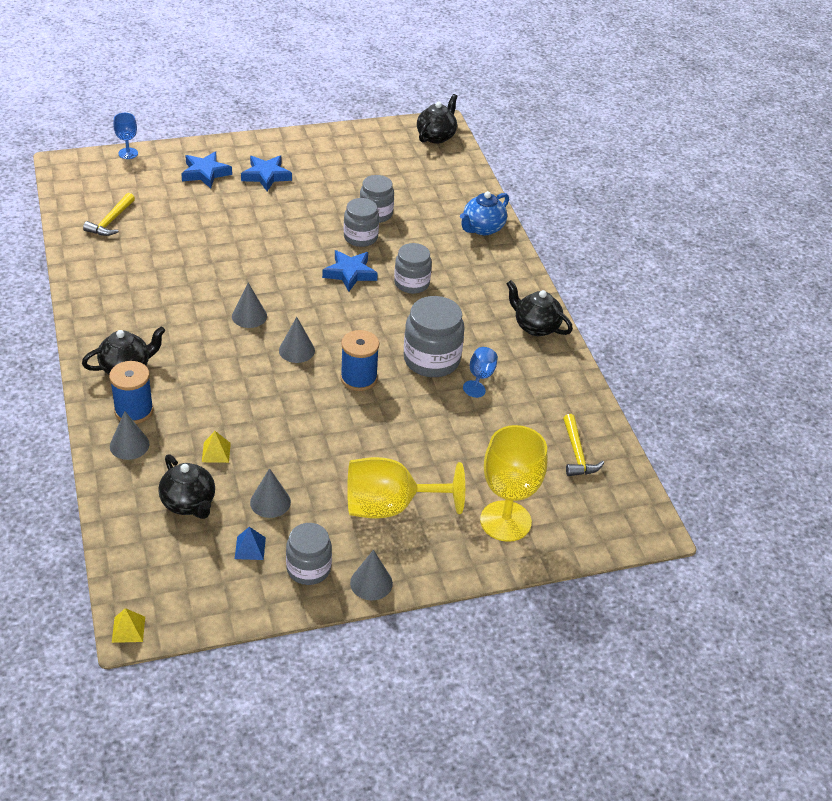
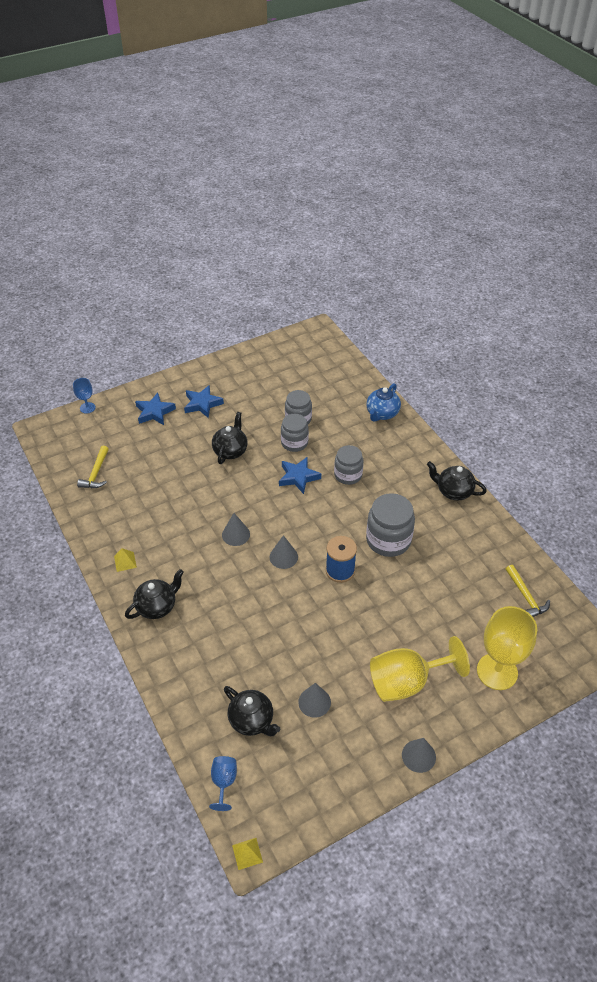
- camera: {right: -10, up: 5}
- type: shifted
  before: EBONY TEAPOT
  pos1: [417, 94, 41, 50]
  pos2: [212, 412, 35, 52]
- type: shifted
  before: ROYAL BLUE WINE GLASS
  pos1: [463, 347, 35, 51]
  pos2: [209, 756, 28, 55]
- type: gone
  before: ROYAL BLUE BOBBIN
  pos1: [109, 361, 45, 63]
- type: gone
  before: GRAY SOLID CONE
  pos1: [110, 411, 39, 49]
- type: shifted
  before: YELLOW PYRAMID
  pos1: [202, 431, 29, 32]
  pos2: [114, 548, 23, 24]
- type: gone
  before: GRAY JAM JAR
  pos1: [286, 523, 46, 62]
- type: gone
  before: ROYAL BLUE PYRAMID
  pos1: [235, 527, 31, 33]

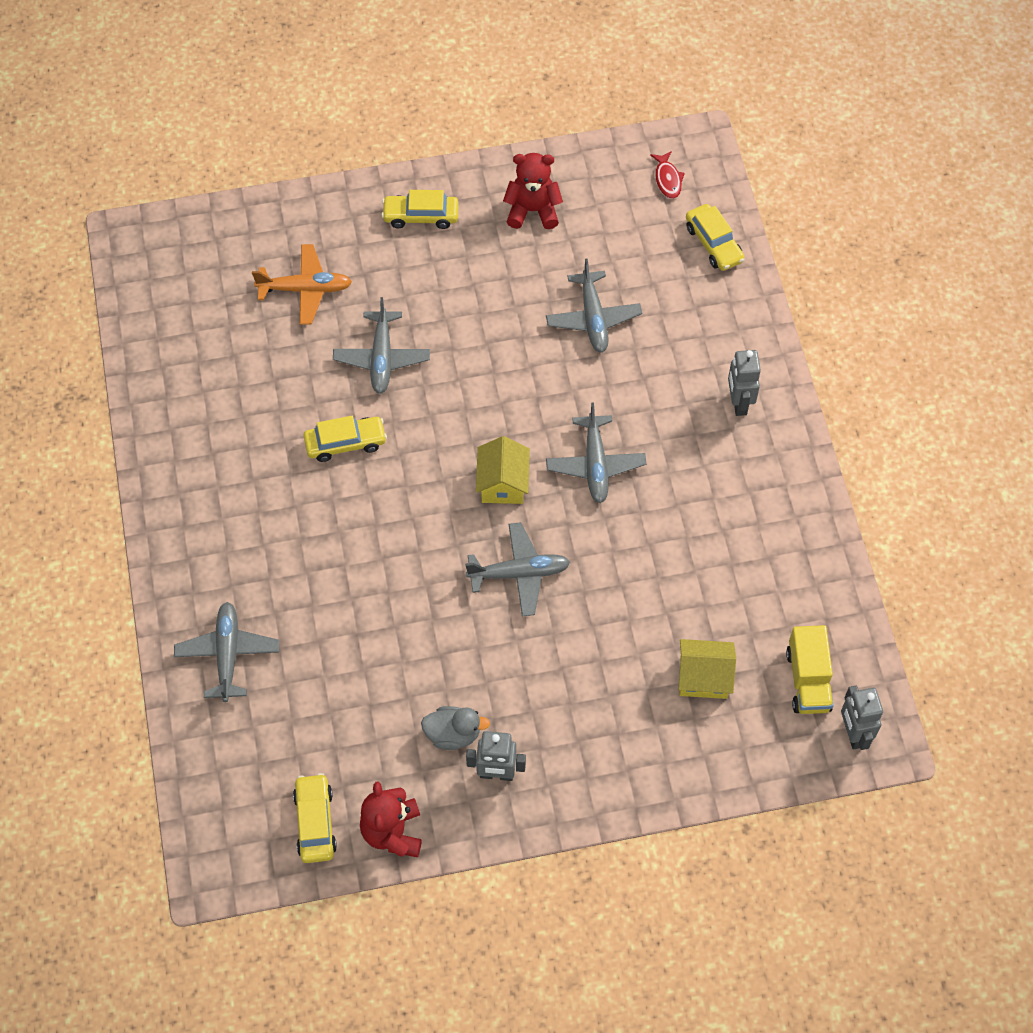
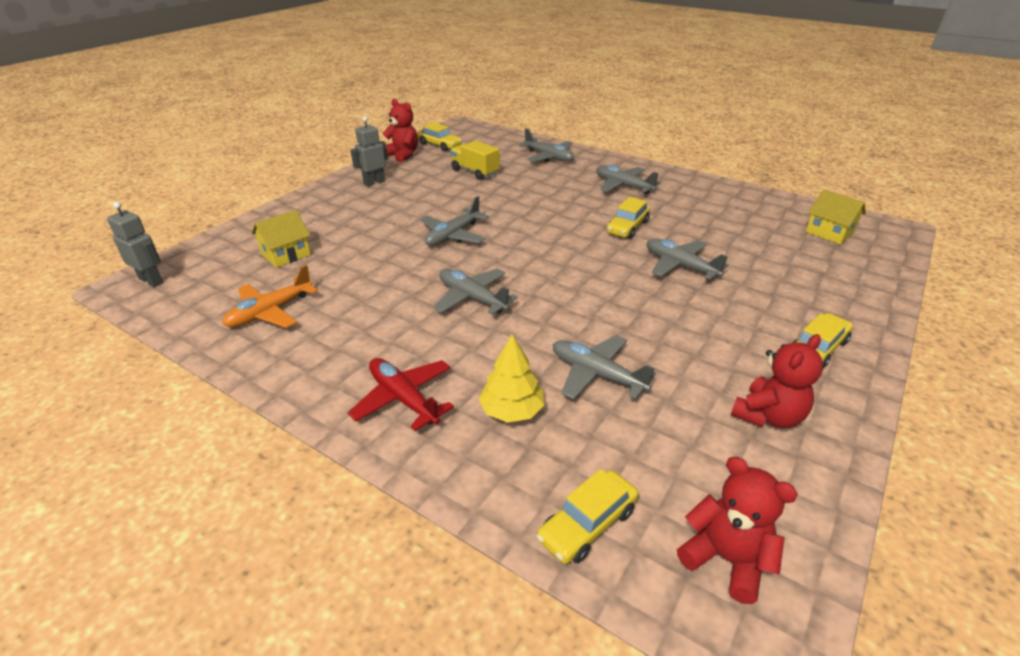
- camera: {right: 135, up: -25}
- type: swapped
  before: SCARLET TOY FISH
  after: SCARLET TEDDY
  pos1: [650, 151, 35, 48]
  pos2: [677, 457, 121, 147]
- type: rotated
  before: YELLOW CAR
  pos1: [686, 204, 59, 67]
  pos2: [536, 469, 103, 95]
  turn: -60
- type: shifted
  before: BRIGHT ORANGE TOY PLANE
  pos1: [252, 244, 100, 81]
  pos2: [222, 265, 96, 63]
- type: swapped
  before: GRAY ROBOT FIGURE
  after: SCARLET TOY PLANE
  pos1: [728, 350, 33, 66]
  pos2: [348, 358, 106, 73]
- type: shifted
  before: YELLOW COTTAGE
  pos1: [476, 436, 54, 68]
  pos2: [806, 189, 60, 55]
- type: shifted
  before: YELLOW TOY TRUCK
  pos1: [786, 625, 47, 89]
  pos2: [450, 140, 50, 40]
- type: gone
  before: GRAY DUCK
  pos1: [421, 706, 69, 44]
- type: new
  after: GRAY TOY PLANE
  pos2: [596, 165, 65, 29]
- type: new
  after: YELLOW TOY TREE
  pos2: [479, 334, 65, 89]

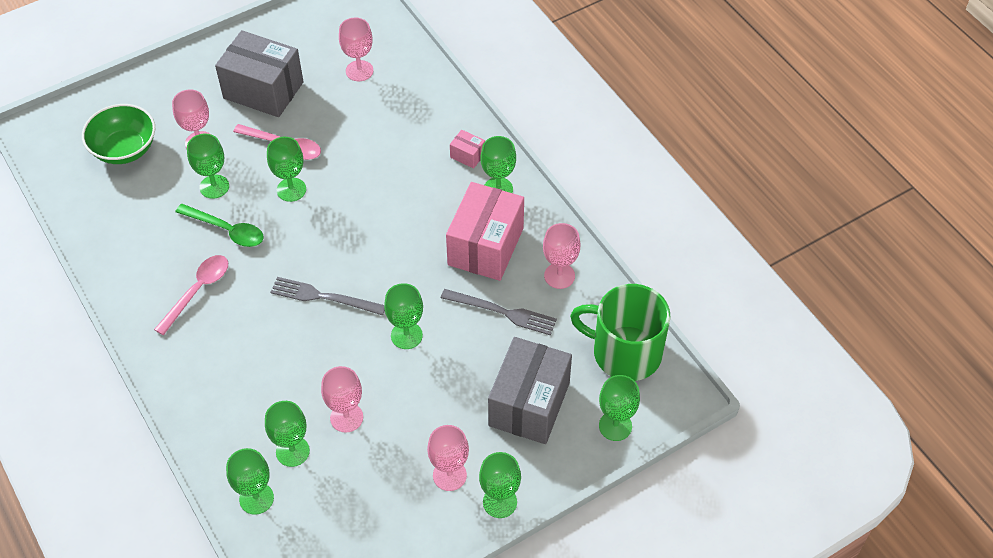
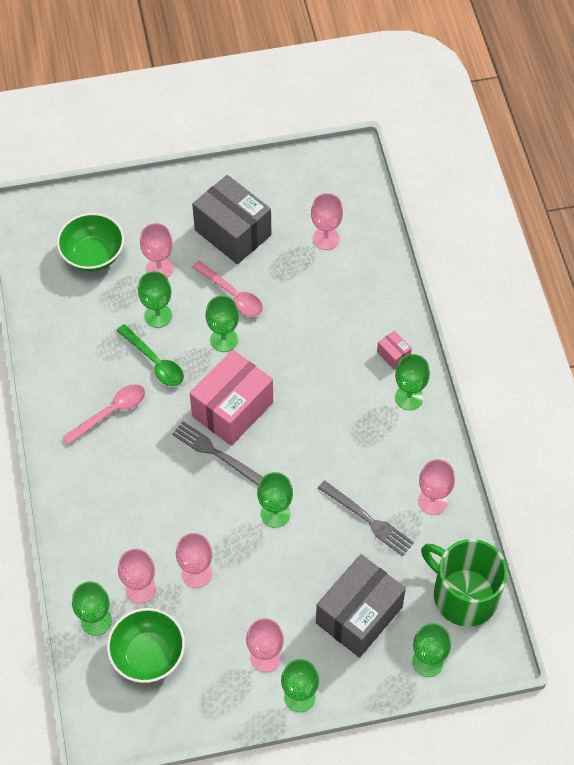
- camera: {right: 20, up: 5}
- type: shifted
  before: ROSY PARCEL
  pos1: [446, 182, 78, 99]
  pos2: [190, 350, 83, 96]
- type: repainted
  before: GREEN WINE GLASS
  after: ROSY WINE GLASS
  pos1: [265, 401, 45, 66]
  pos2: [118, 549, 38, 54]
- type: new
  after: GREEN SERVING BOWL
  pos2: [107, 608, 78, 75]

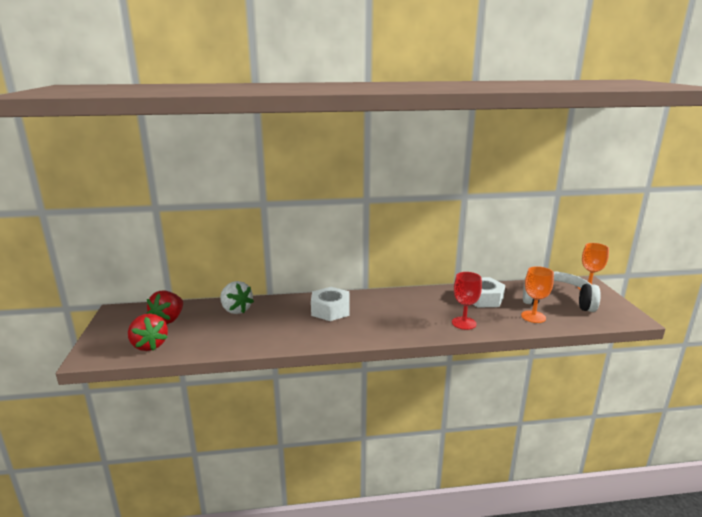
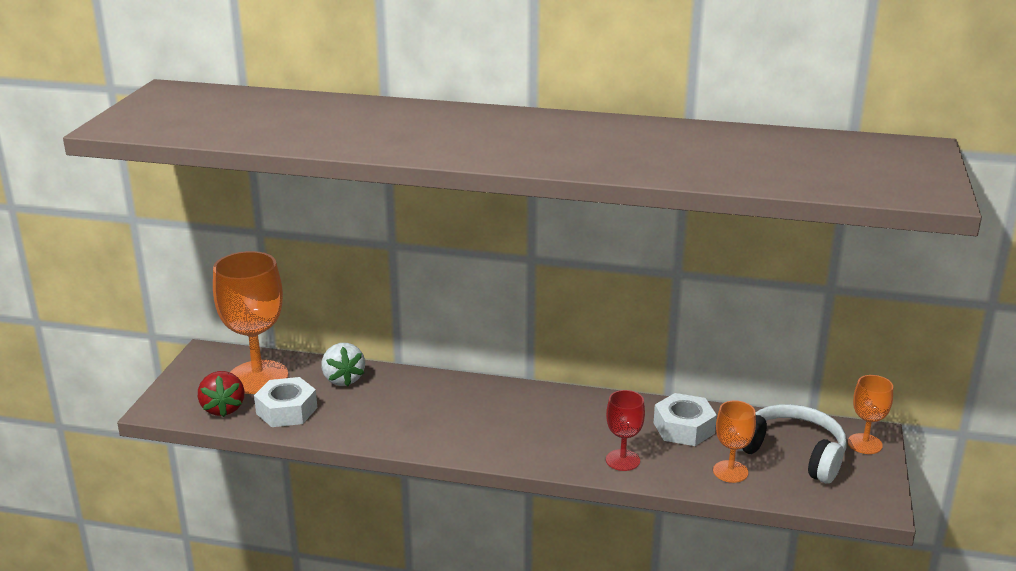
- camera: {right: 20, up: 5}
- type: shifted
  before: PURE WHITE NUT
  pos1: [311, 287, 39, 34]
  pos2: [254, 377, 63, 50]
- type: swapped
  before: SCARLET TOY STRAWBERRY
  after: BRIGHT ORANGE WINE GLASS
  pos1: [147, 291, 36, 34]
  pos2: [213, 251, 75, 143]

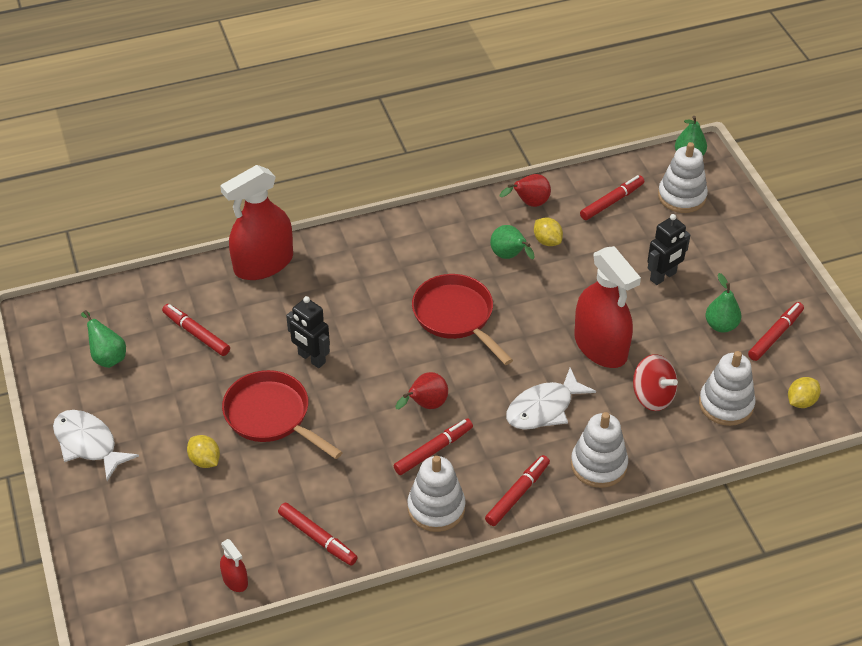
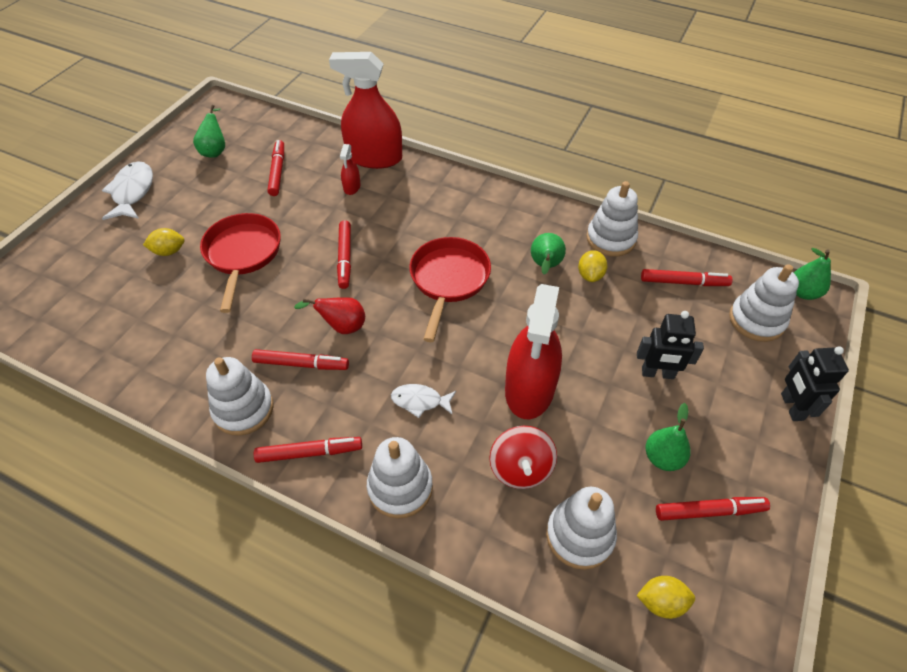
- camera: {right: 45, up: 5}
- type: swapped
  before: SCARLET TOY PEAR
  after: PURE WHITE STACKING TOY
  pos1: [500, 174, 51, 33]
  pos2: [586, 181, 52, 76]
- type: shifted
  before: EBONY ROBOT FIGURE
  pos1: [286, 296, 44, 72]
  pos2: [781, 346, 68, 75]
- type: scaled
  before: PURE WHITE TOY FISH
  pos1: [506, 367, 90, 63]
  pos2: [391, 384, 65, 34]
  scale: 0.61
- type: rotated
  before: YELLOW CITRUS FRUIT
  pos1: [187, 435, 33, 33]
  pos2: [143, 228, 41, 28]
  turn: 75
- type: shifted
  before: SCARLET MARKER
  pos1: [278, 503, 80, 63]
  pos2: [337, 220, 14, 69]
- type: shifted
  before: SCARLET SPRAYER
  pos1: [220, 539, 28, 53]
  pos2: [340, 144, 20, 51]

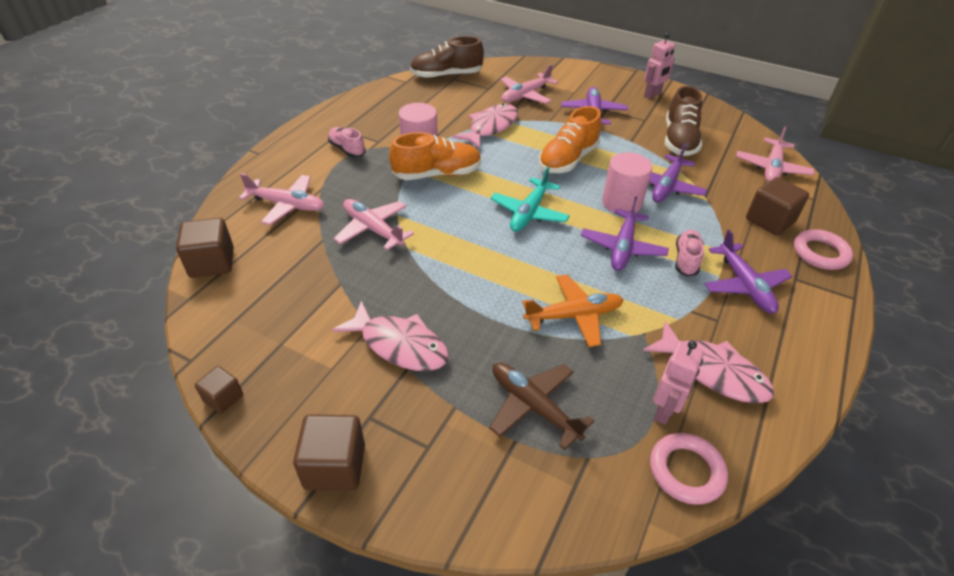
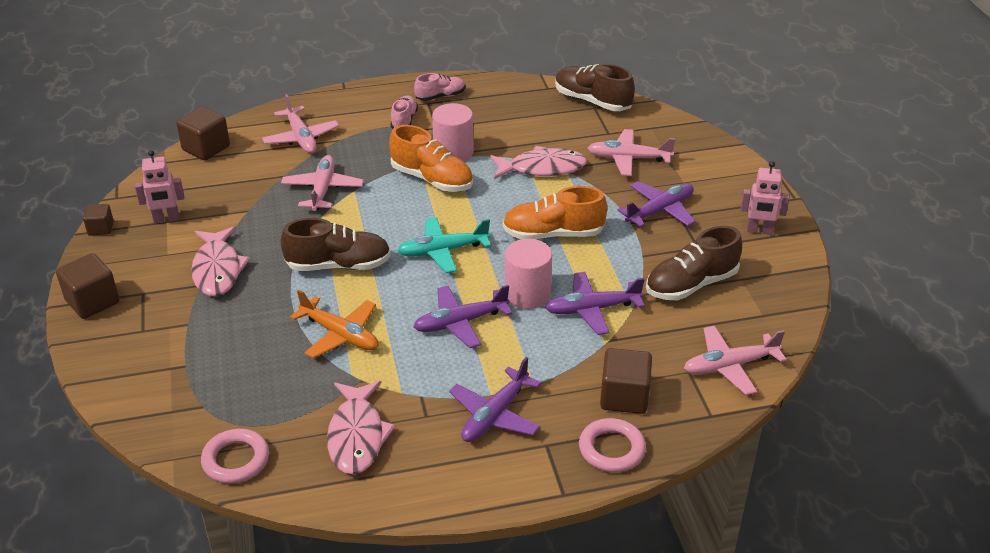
- camera: {right: 50, up: -5}
- type: shifted
  before: ROSY SNEAKER
  pos1: [675, 230, 29, 46]
  pos2: [414, 73, 51, 28]
- type: shifted
  before: ROSY ROBOT FIGURE
  pos1: [653, 340, 51, 85]
  pos2: [135, 150, 49, 74]
- type: gone
  before: DARK BROWN TOY PLANE
  pos1: [489, 363, 105, 87]
- type: new
  after: DARK BROWN SNEAKER
  pos2: [280, 218, 111, 53]

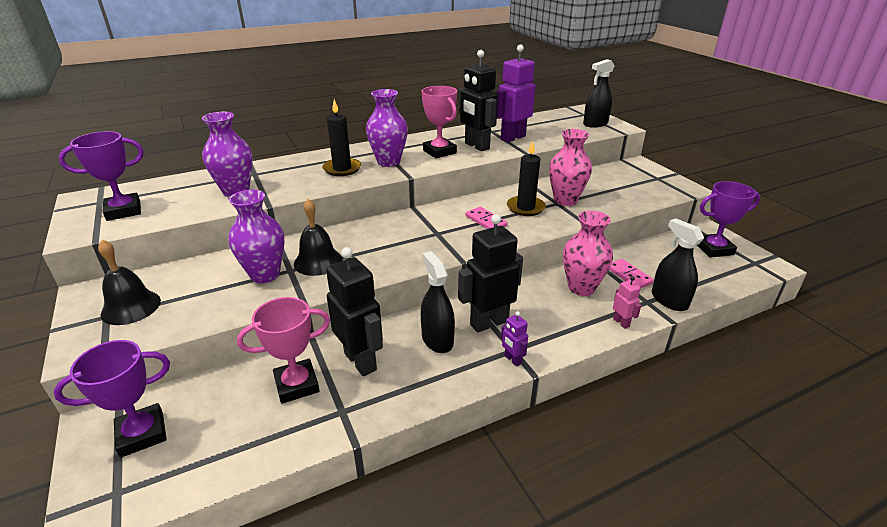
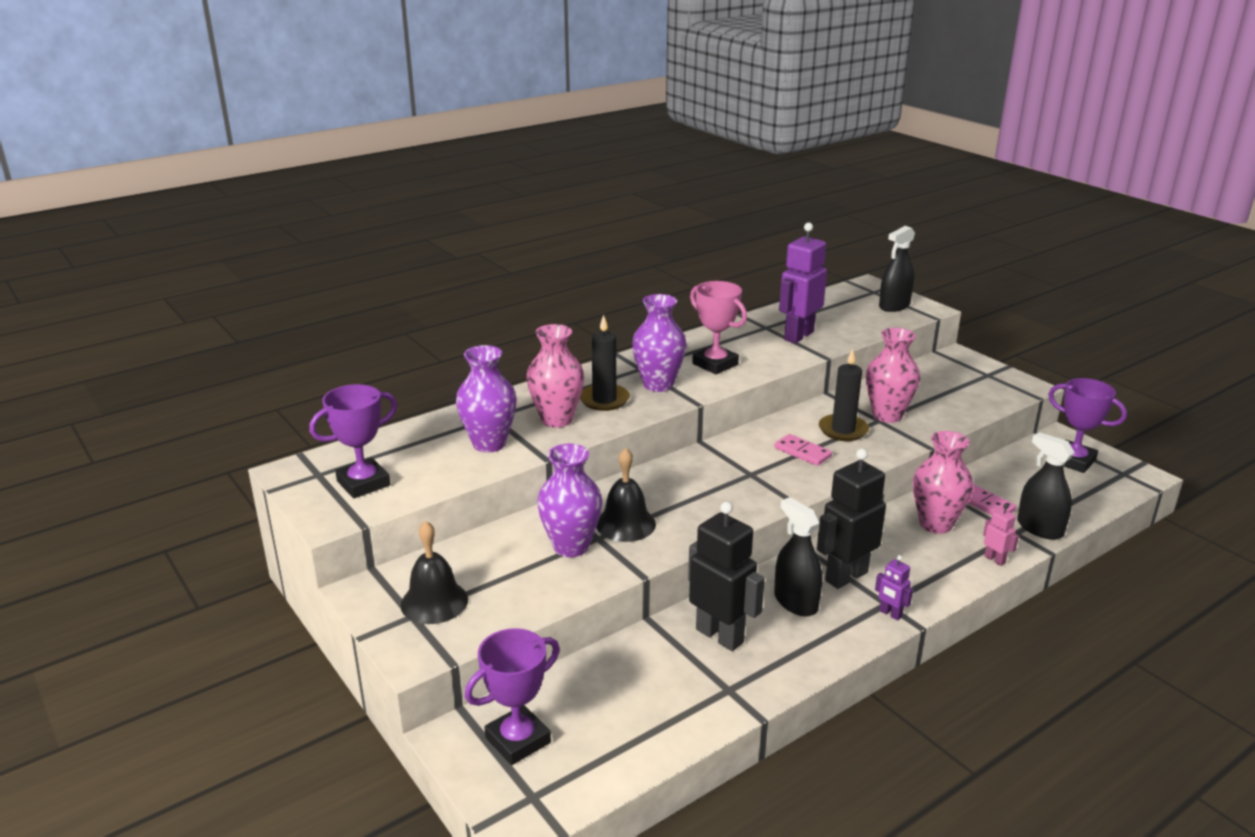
- camera: {right: -10, up: -5}
- type: gone
  before: EBONY ROBOT FIGURE
  pos1: [459, 50, 39, 101]
- type: rotated
  before: VIOLET TROPHY
  pos1: [697, 181, 63, 77]
  pos2: [1048, 378, 79, 95]
  turn: 60
- type: gone
  before: ROSY TROPHY
  pos1: [237, 297, 93, 107]
- type: new
  after: ROSY TALL VASE
  pos2: [527, 324, 57, 104]

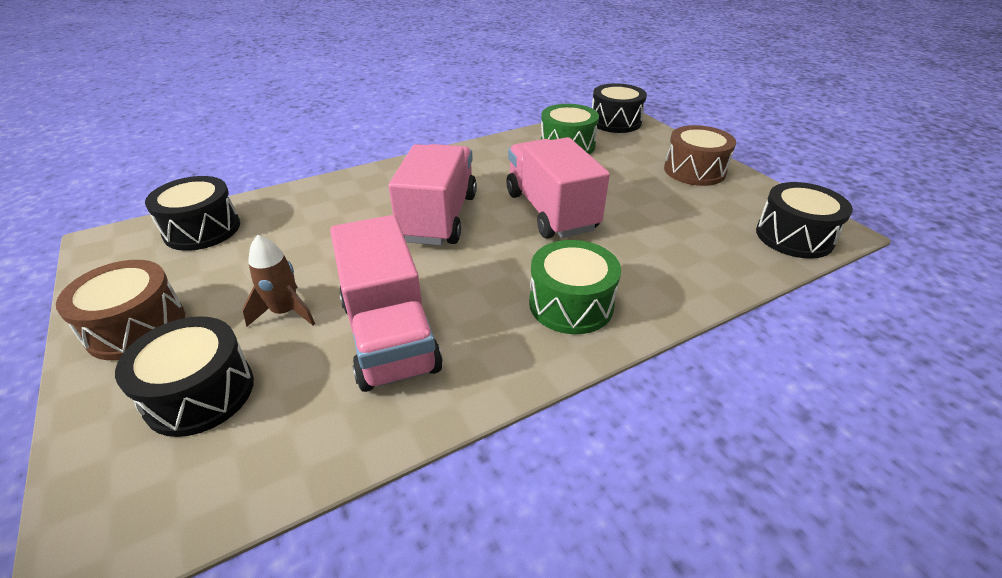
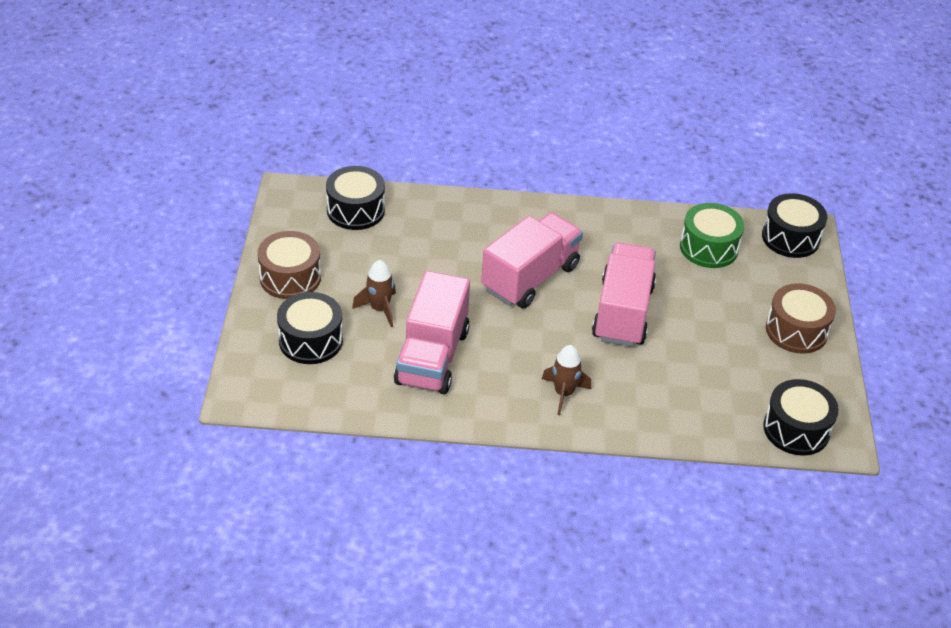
- camera: {right: 30, up: 5}
- type: swapped
  before: GREEN DRUM
  after: DARK BROWN ROCKET
  pos1: [529, 240, 92, 94]
  pos2: [542, 345, 49, 70]

